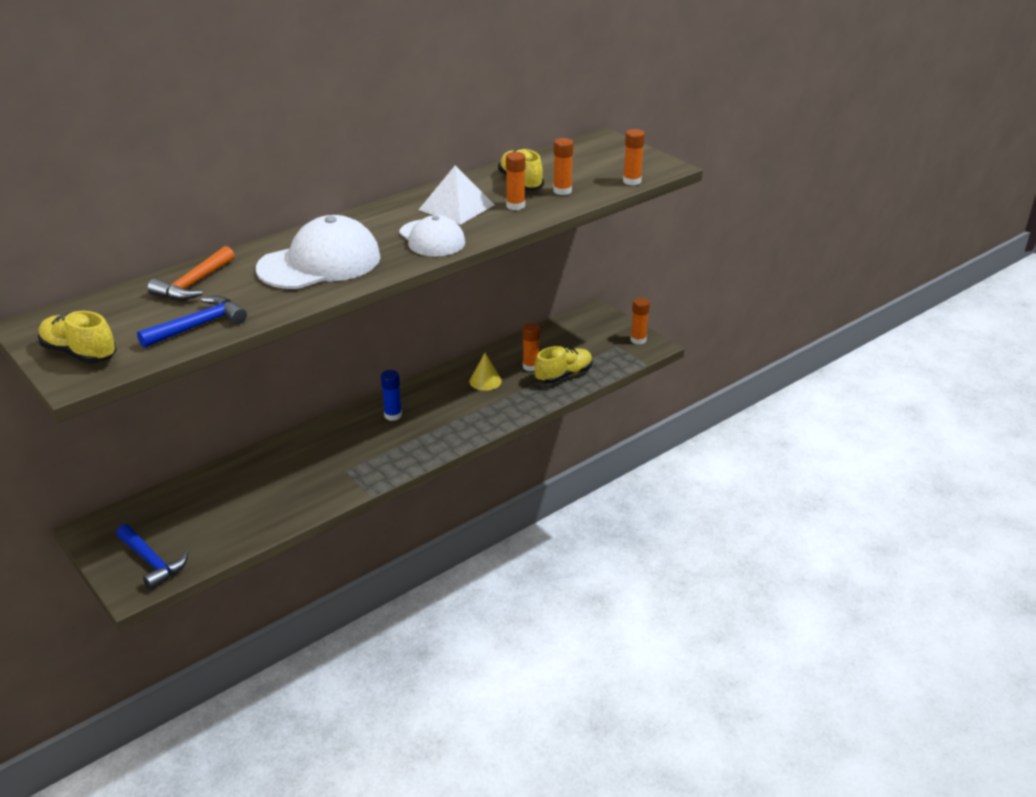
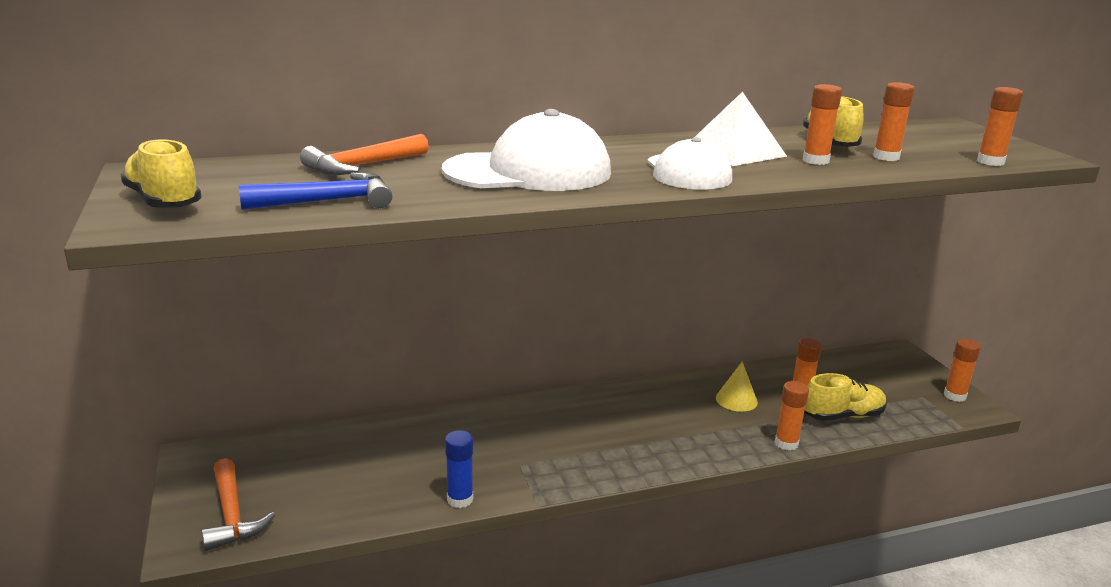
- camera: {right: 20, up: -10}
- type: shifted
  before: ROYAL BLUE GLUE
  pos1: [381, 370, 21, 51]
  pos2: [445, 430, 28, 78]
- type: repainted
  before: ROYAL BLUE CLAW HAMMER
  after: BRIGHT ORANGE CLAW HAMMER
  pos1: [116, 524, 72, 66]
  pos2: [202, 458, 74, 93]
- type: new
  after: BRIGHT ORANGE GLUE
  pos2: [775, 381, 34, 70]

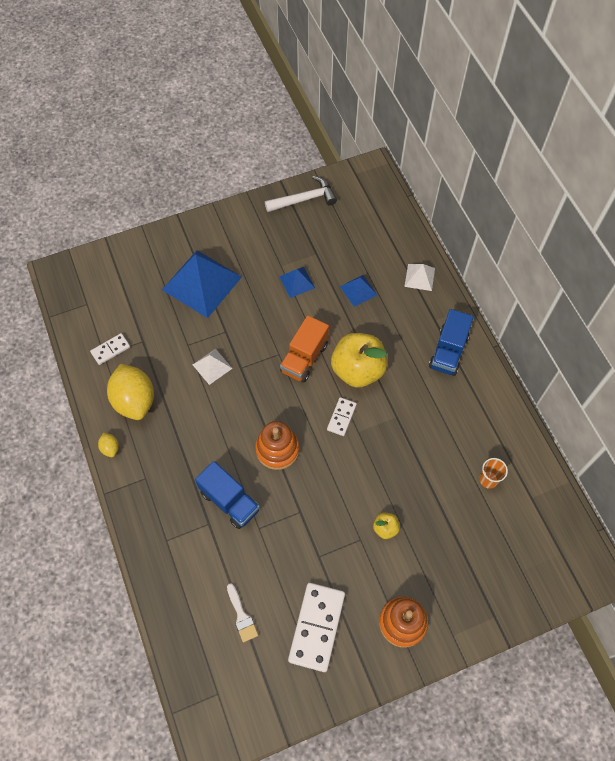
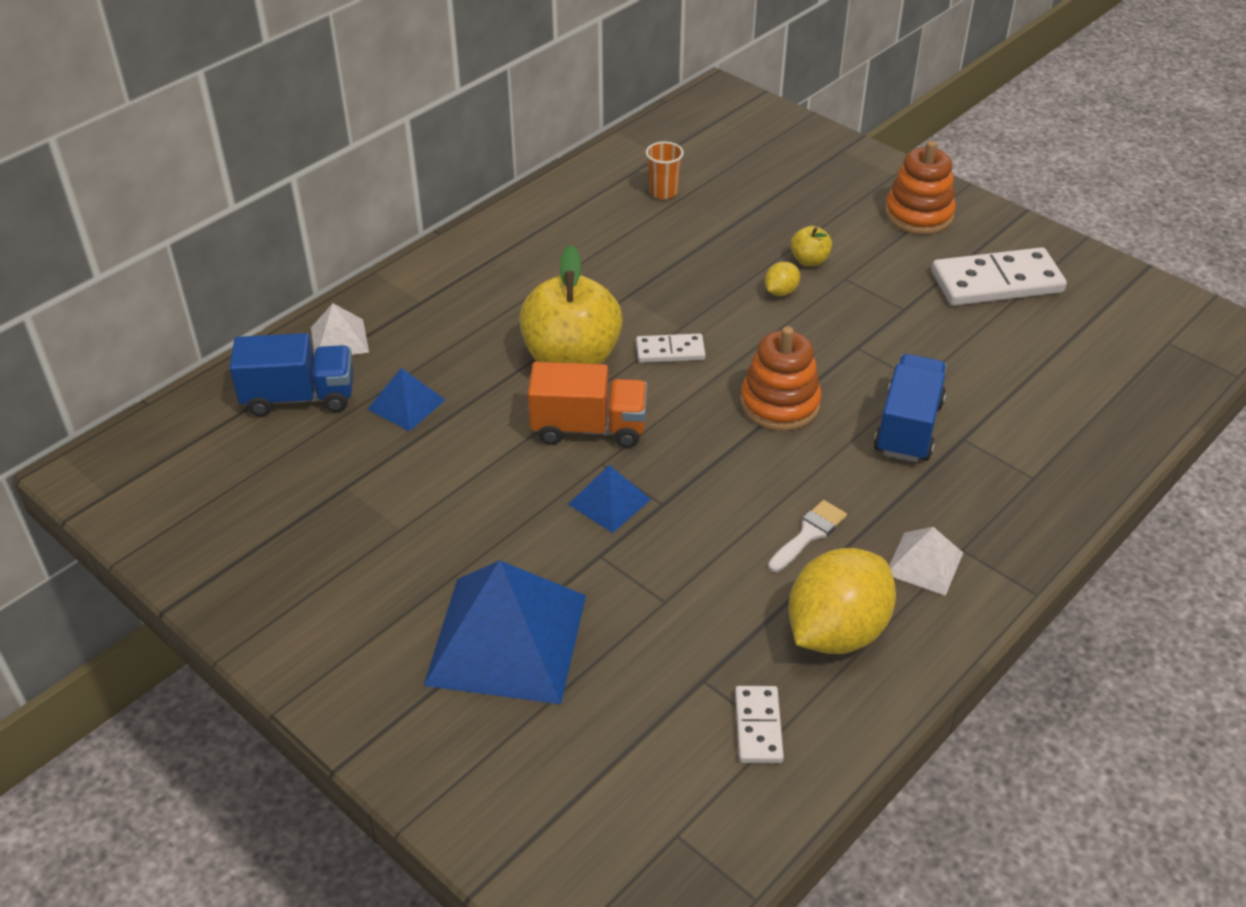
- camera: {right: -115, up: -20}
- type: gone
  before: PURE WHITE CLAW HAMMER
  pos1: [265, 176, 72, 36]
- type: shifted
  before: ROYAL BLUE PYRAMID
  pos1: [279, 267, 36, 31]
  pos2: [568, 465, 83, 68]
- type: shifted
  before: ROYAL BLUE TOY TRUCK
  pos1: [429, 309, 45, 67]
  pos2: [229, 333, 124, 84]
- type: rotated
  before: PURE WHITE DOMINO PIECE
  pos1: [90, 333, 40, 32]
  pos2: [735, 686, 49, 77]
  turn: 60
- type: shifted
  before: PURE WHITE PYRAMID
  pos1: [193, 349, 40, 36]
  pos2: [889, 527, 74, 69]
- type: shifted
  before: YELLOW CITRUS FRUIT
  pos1: [98, 433, 21, 24]
  pos2: [765, 262, 35, 34]
- type: shifted
  before: PURE WHITE PAINTBRUSH
  pos1: [227, 583, 31, 59]
  pos2: [768, 500, 79, 72]

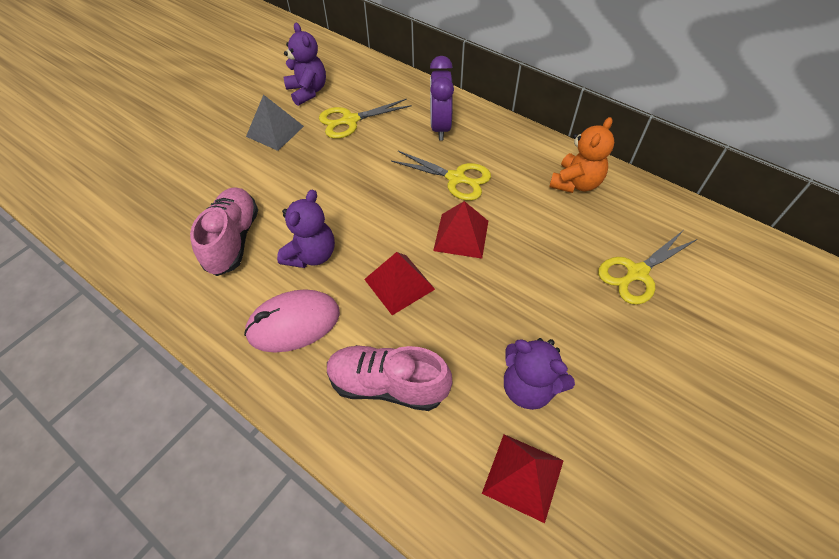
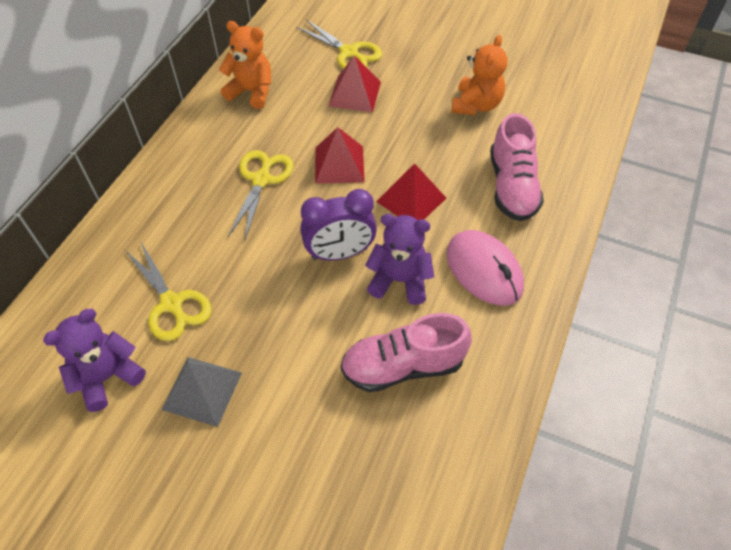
- camera: {right: -105, up: 0}
- type: shifted
  before: VIOLET CLOCK
  pos1: [430, 56, 24, 84]
  pos2: [300, 189, 77, 71]
- type: repainted
  before: VIOLET TEDDY
  after: BRIGHT ORANGE TEDDY
  pos1: [504, 338, 71, 72]
  pos2: [452, 35, 55, 80]
- type: shifted
  before: SCARLET PYRAMID
  pos1: [482, 434, 82, 89]
  pos2: [328, 55, 53, 57]

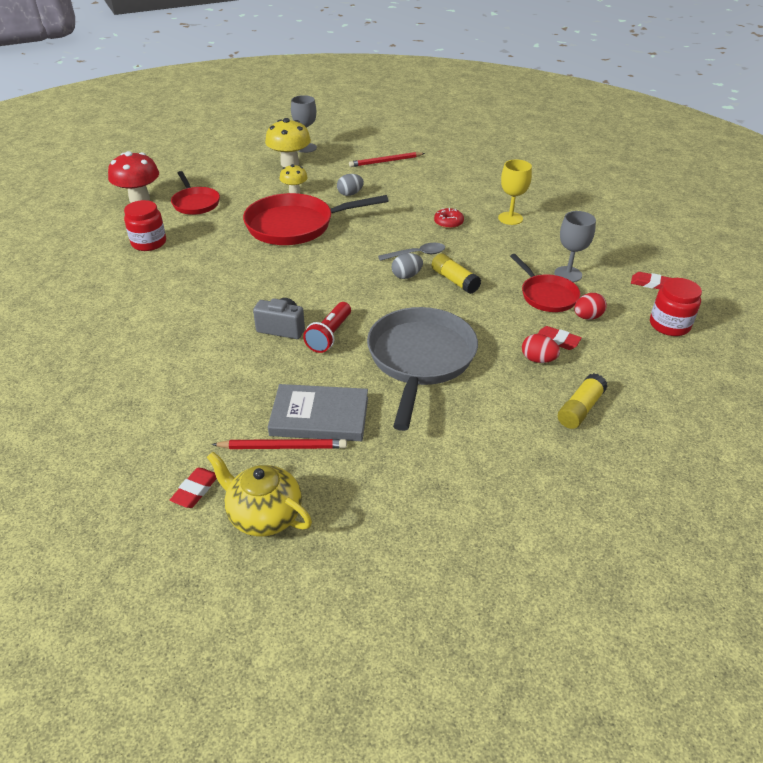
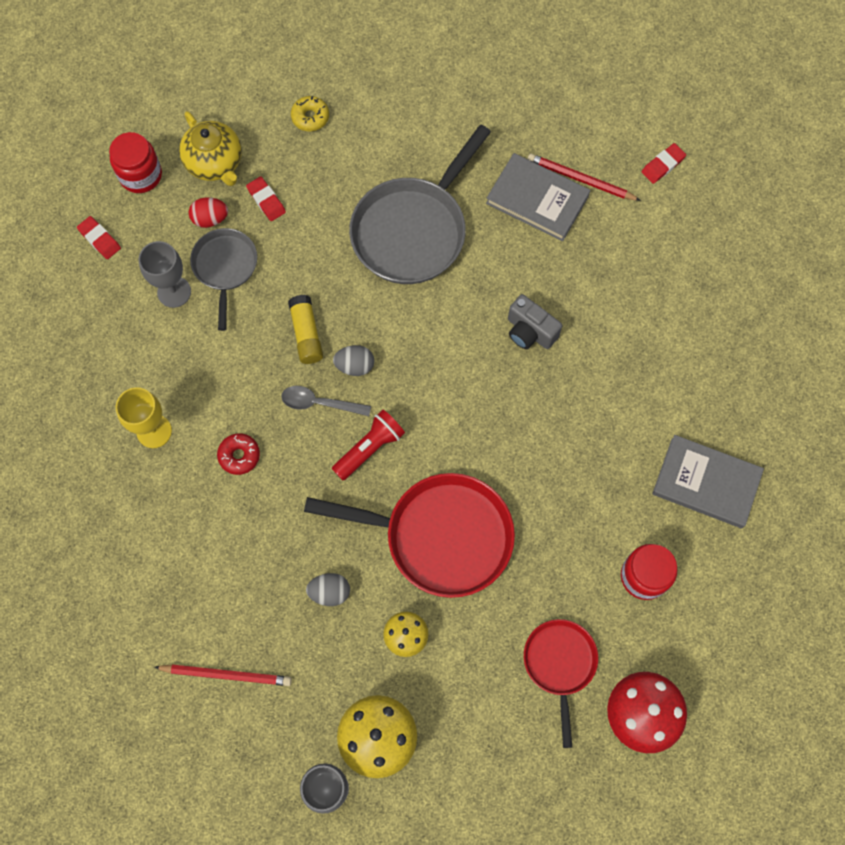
- camera: {right: -155, up: 30}
- type: repainted
  before: SCARLET FRYING PAN
  after: GRAY FRYING PAN
  pos1: [510, 254, 70, 58]
  pos2: [190, 228, 67, 103]
- type: shifted
  before: SCARLET FLASHLIGHT
  pos1: [303, 302, 48, 51]
  pos2: [332, 410, 73, 70]
- type: gone
  before: SCARLET EGG
  pos1: [522, 334, 38, 29]
- type: swapped
  before: YELLOW GLUE
  after: YELLOW GLAZED DONUT
  pos1: [558, 373, 50, 56]
  pos2: [291, 96, 38, 35]
- type: shifted
  before: YELLOW TEAPOT
  pos1: [207, 452, 105, 84]
  pos2: [179, 111, 63, 75]
- type: new
  after: GRAY BOOK
  pos2: [652, 435, 112, 93]

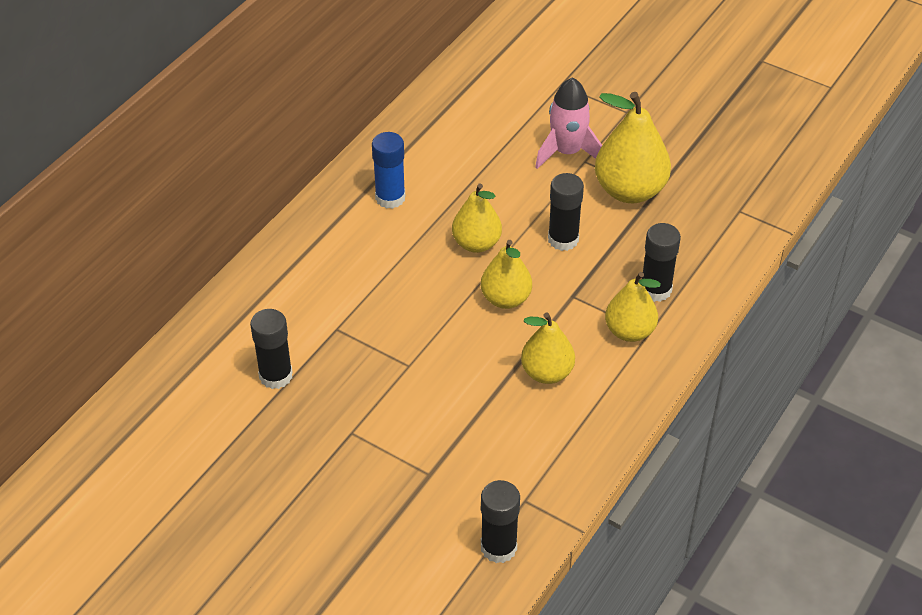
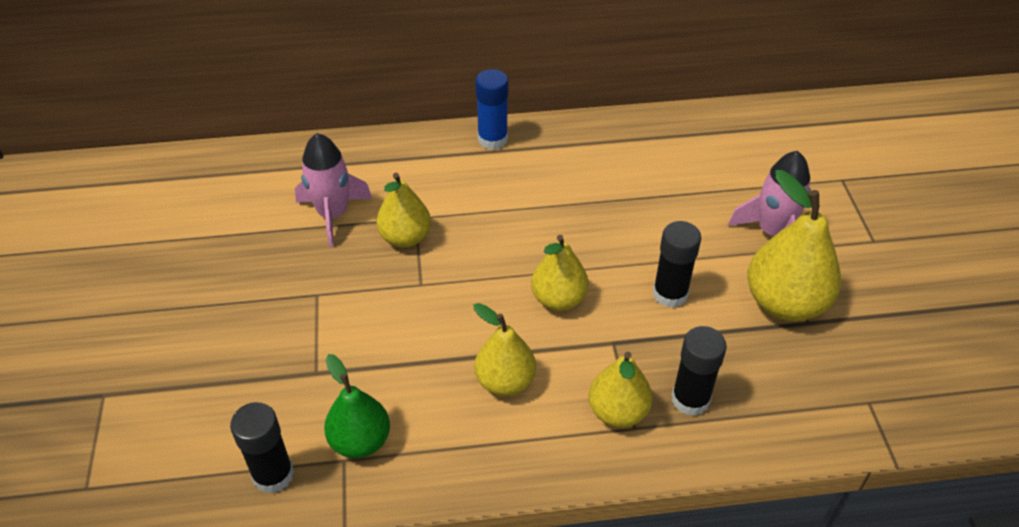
- camera: {right: 50, up: 0}
- type: shifted
  before: ROYAL BLUE GLUE
  pos1: [372, 132, 33, 77]
  pos2: [475, 69, 33, 81]
- type: shifted
  before: YELLOW TOY PEAR
  pos1: [452, 183, 50, 70]
  pos2: [376, 173, 55, 75]
- type: swapped
  before: EBONY GLUE
  after: ROSY ROCKET
  pos1: [250, 309, 43, 80]
  pos2: [295, 133, 77, 114]
- type: new
  after: GREEN TOY PEAR
  pos2: [324, 354, 66, 104]

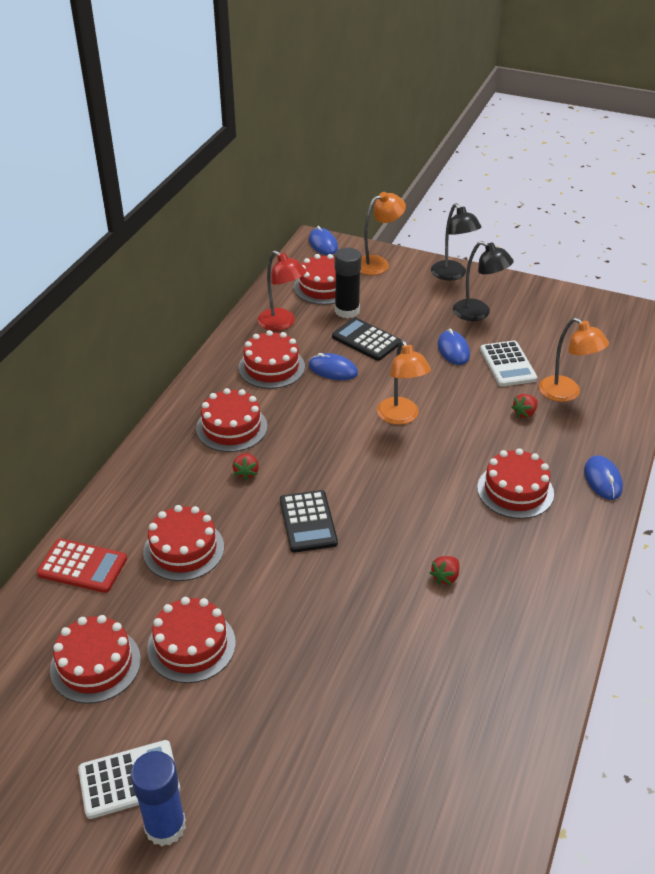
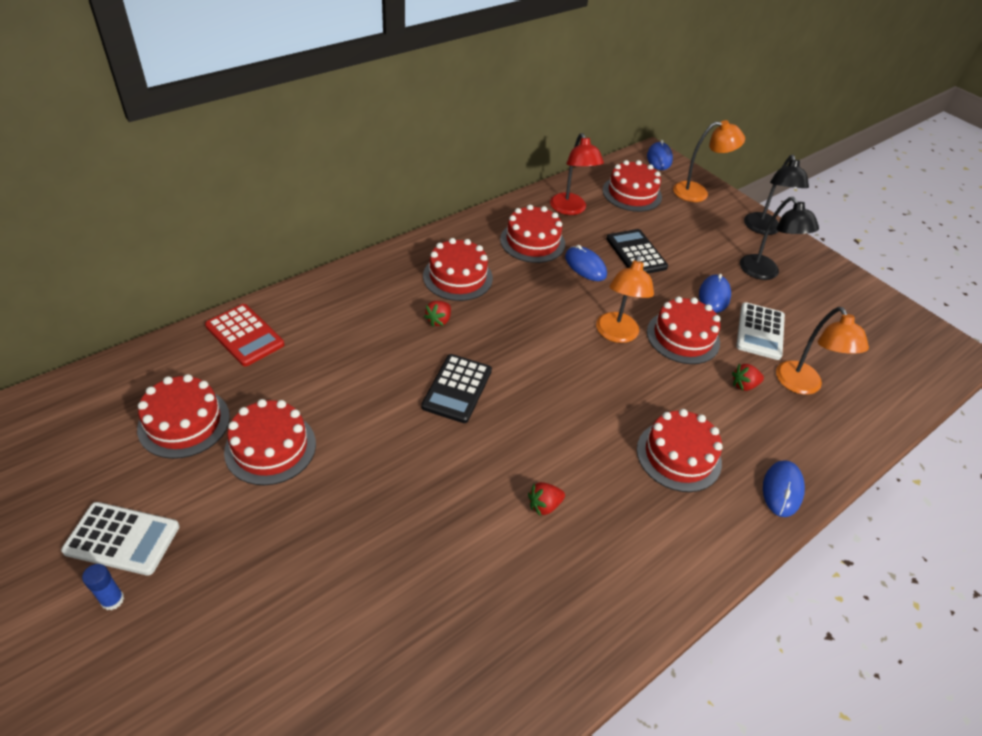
- camera: {right: 25, up: 5}
- type: gone
  before: EBONY GLUE
  pos1: [335, 247, 27, 71]
- type: shifted
  before: SCARLET GATEAU
  pos1: [143, 505, 81, 76]
  pos2: [647, 297, 73, 67]
- type: scaled
  before: ROYAL BLUE GLUE
  pos1: [130, 751, 56, 95]
  pos2: [82, 564, 42, 46]
  scale: 0.51

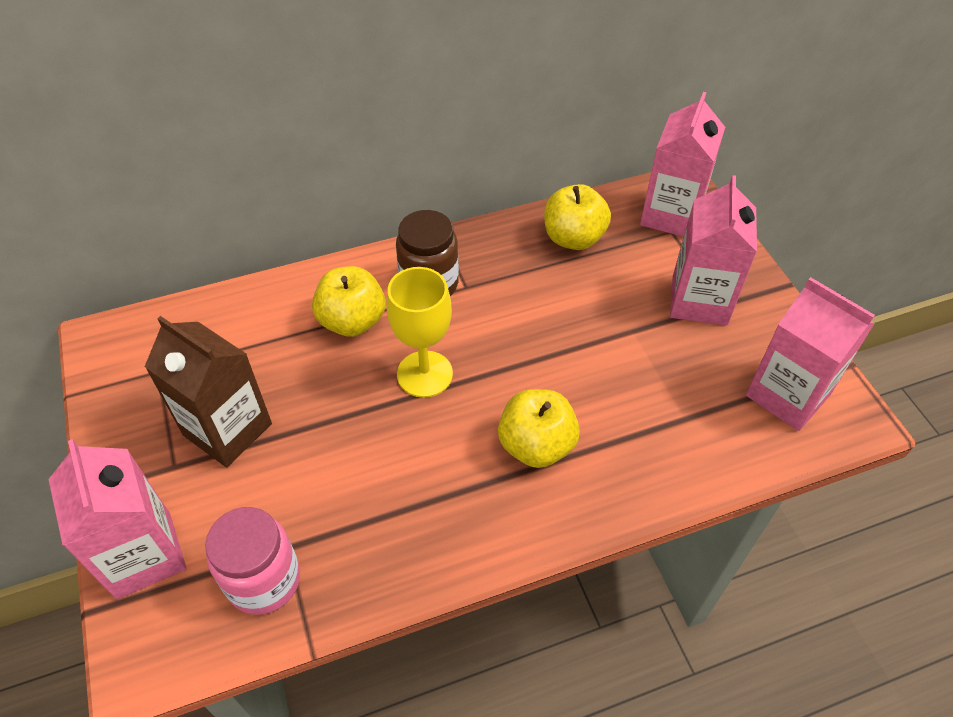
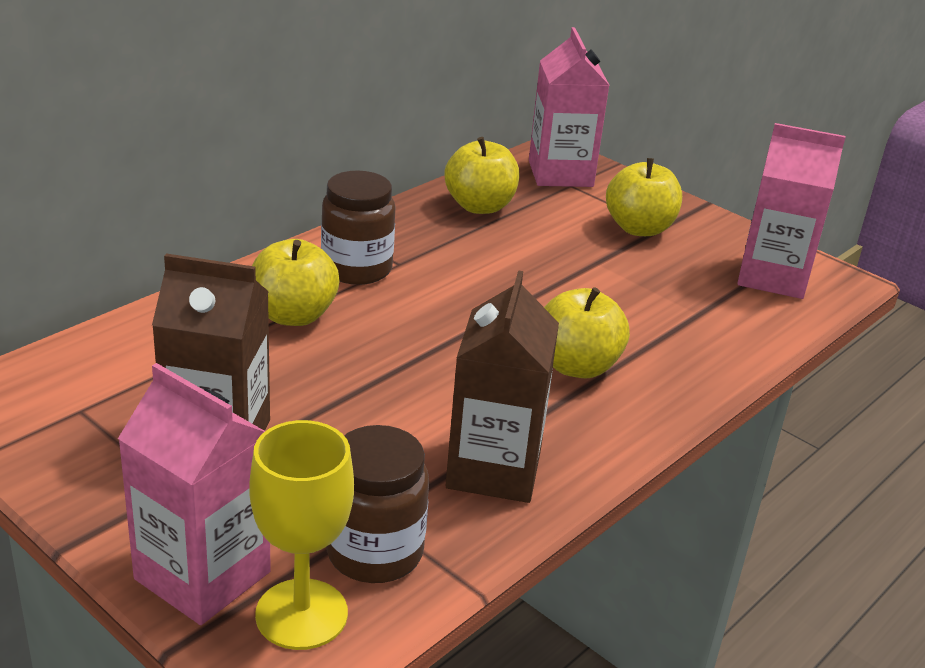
- camera: {right: -30, up: -20}
- type: swapped
  before: ROSY MILK CARTON
  after: YELLOW TOY APPLE
  pos1: [670, 175, 87, 151]
  pos2: [606, 158, 76, 78]
- type: shifted
  before: YELLOW WINE GLASS
  pos1: [387, 267, 66, 131]
  pos2: [249, 420, 105, 230]
- type: repainted
  before: ROSY JAM JAR
  after: DARK BROWN JAM JAR
  pos1: [205, 507, 95, 108]
  pos2: [326, 425, 103, 158]
- type: new
  after: DARK BROWN MILK CARTON
  pos2: [445, 270, 114, 233]

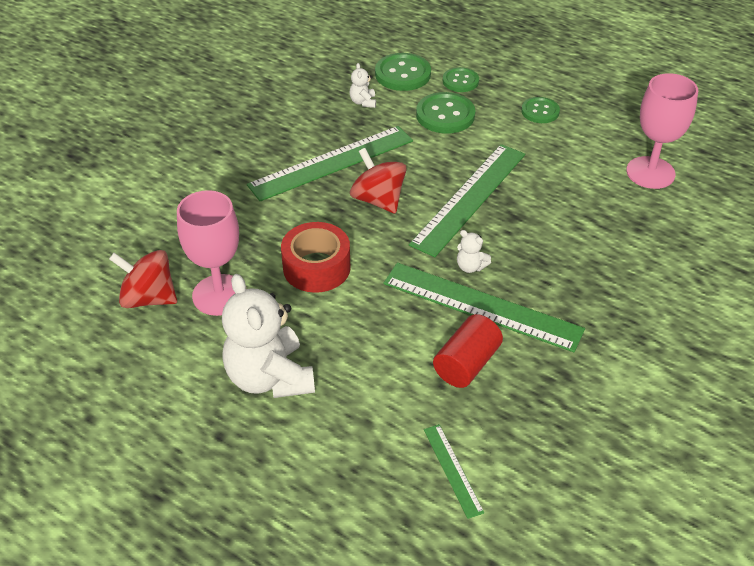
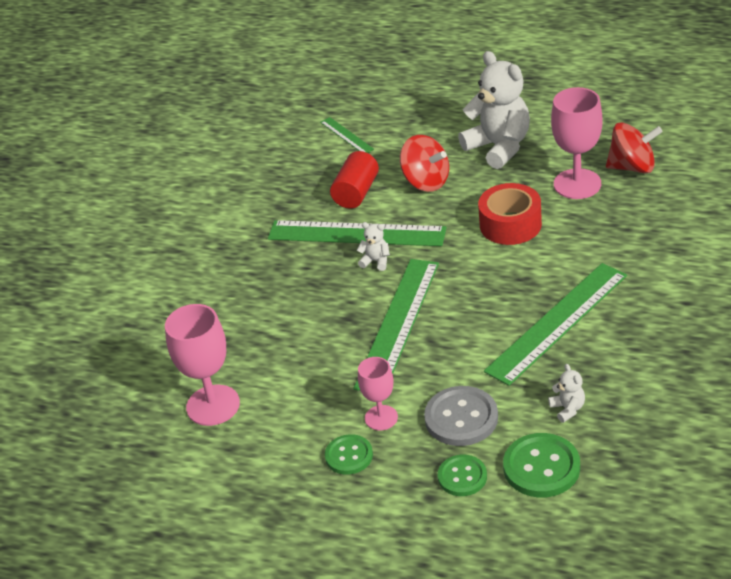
- camera: {right: 170, up: -5}
- type: repainted
  before: GREEN SEWING BUTTON
  after: GRAY SEWING BUTTON
  pos1: [416, 92, 59, 42]
  pos2: [424, 386, 74, 60]
- type: shifted
  before: SCARLET TOY TOP
  pos1: [350, 148, 57, 66]
  pos2: [400, 135, 49, 57]
- type: new
  after: ROSY WINE GLASS
  pos2: [358, 357, 40, 74]

